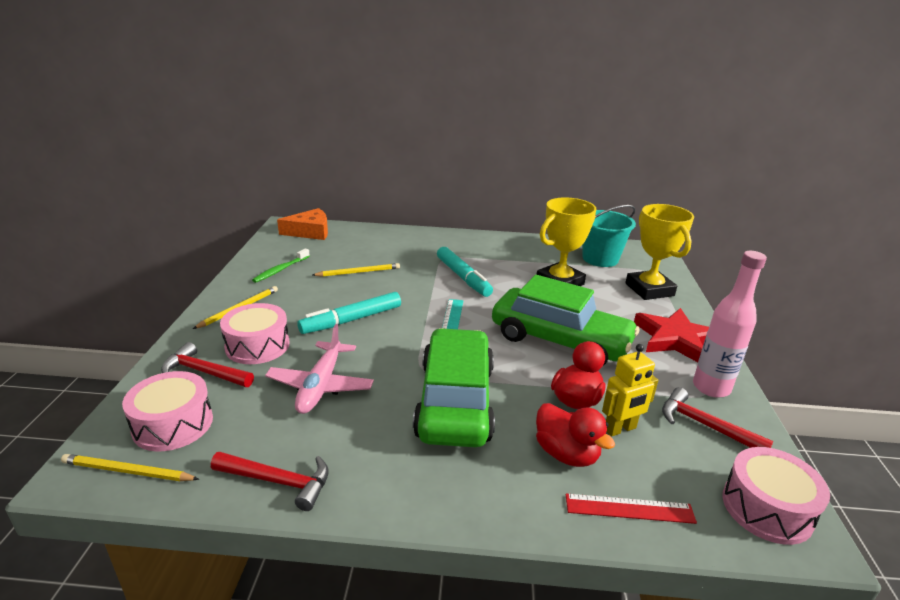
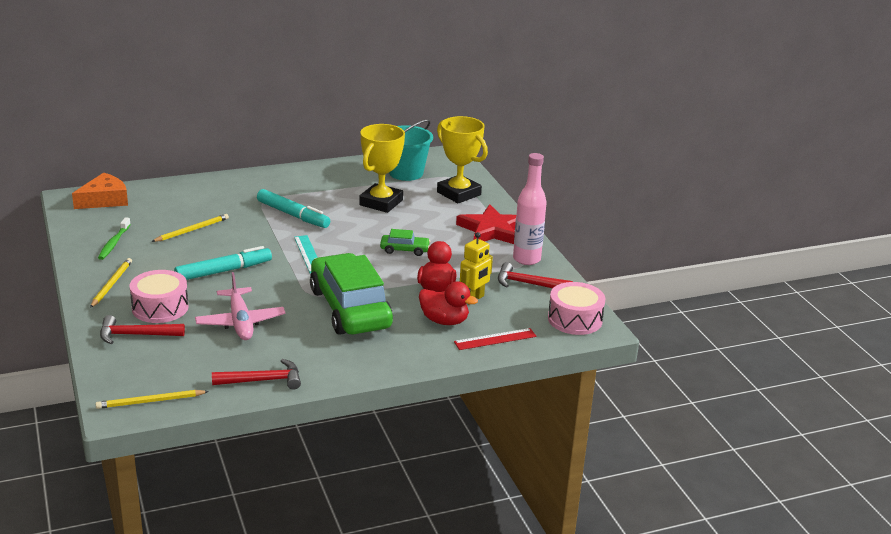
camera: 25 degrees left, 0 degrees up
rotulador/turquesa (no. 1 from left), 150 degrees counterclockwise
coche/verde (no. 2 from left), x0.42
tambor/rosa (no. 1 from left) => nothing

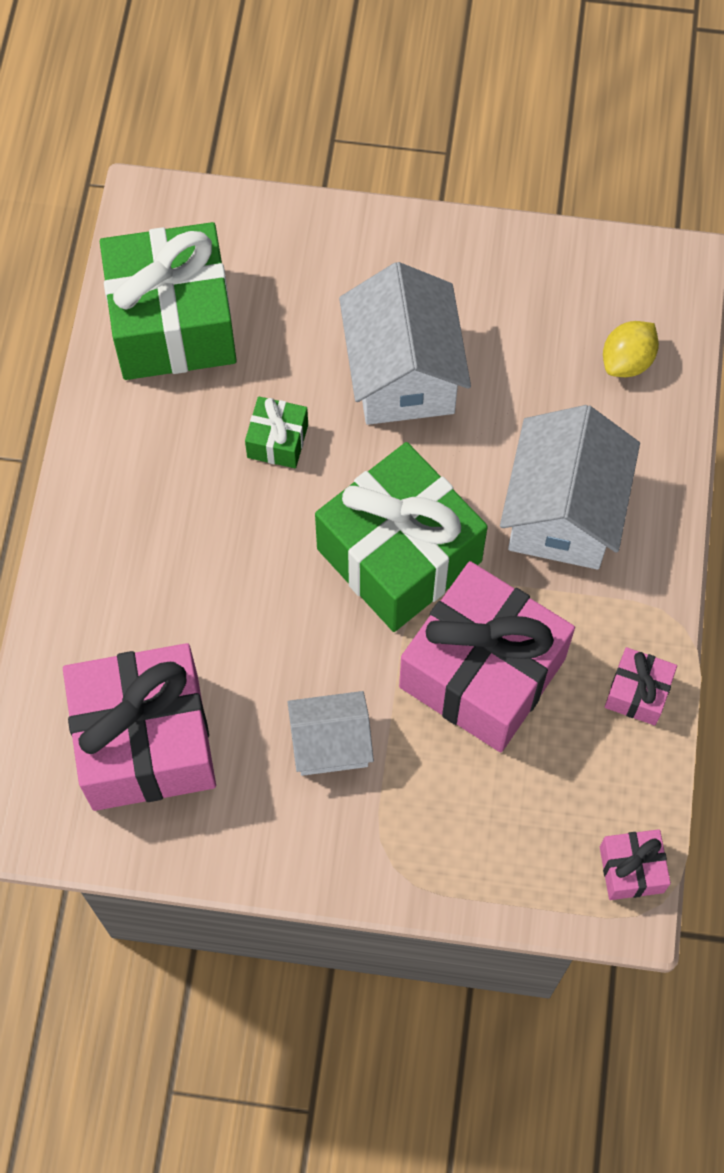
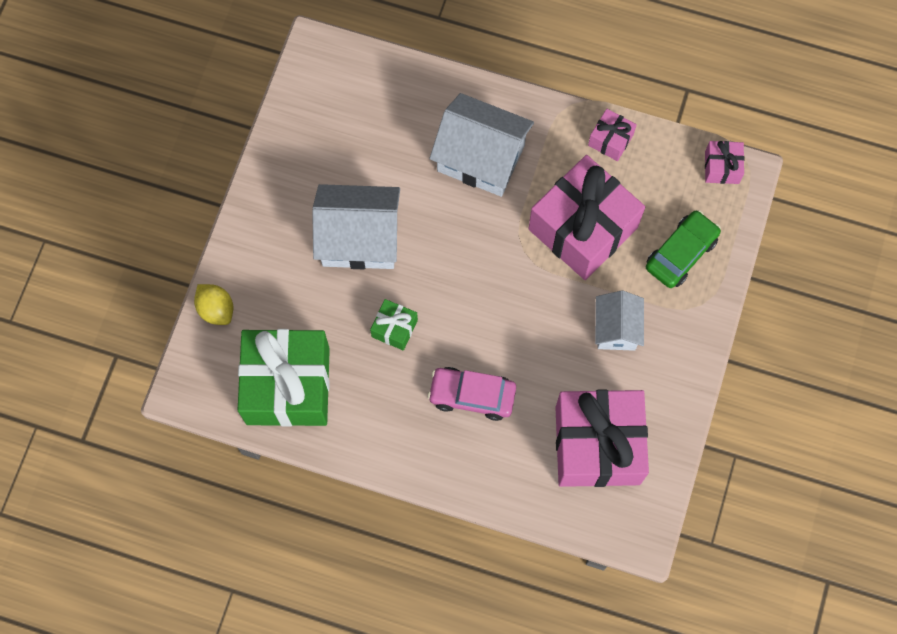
camera: 80 degrees left, 5 degrees up
limón/amarillo, relocated
nothing => coche/rosa
nothing => coche/verde
regalo/verde (no. 3 from left) => nothing

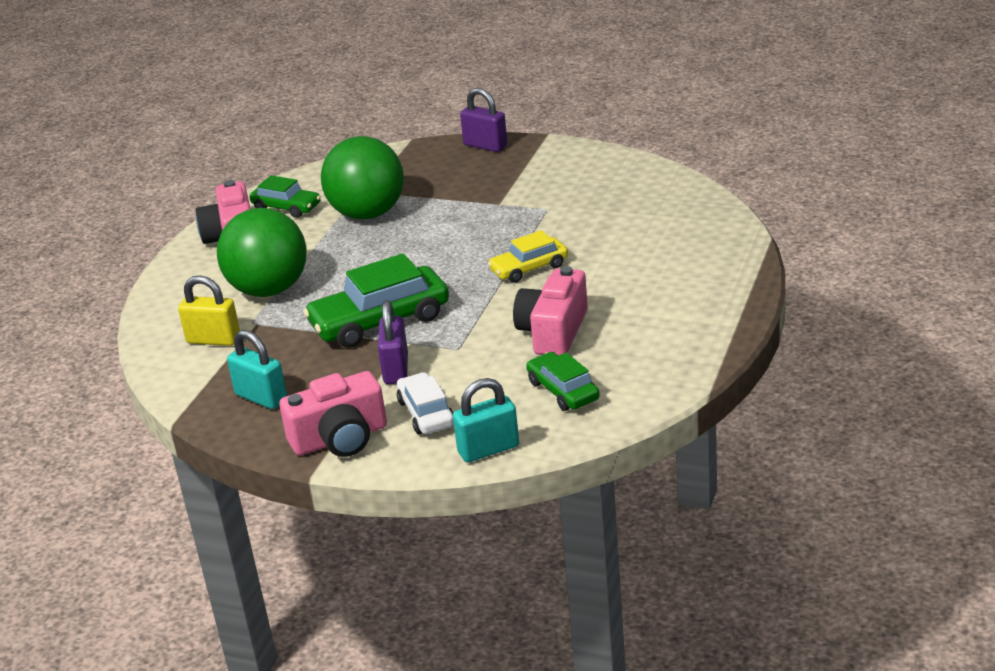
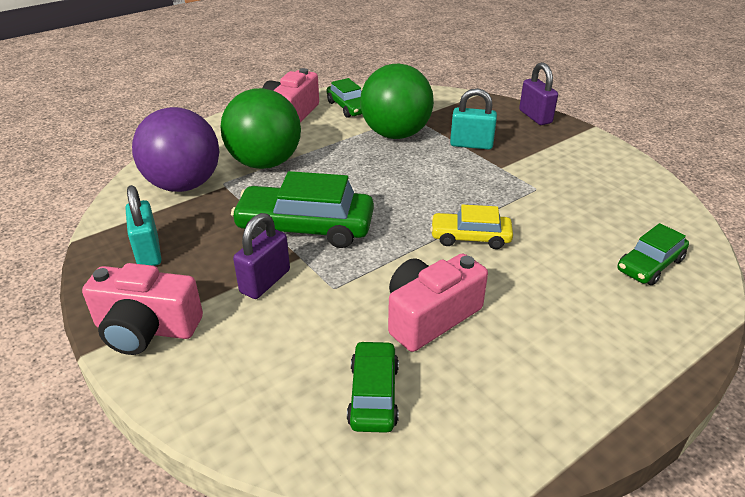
camera: 30 degrees right, 5 degrees up
candado/amarillo => pelota/morado
candado/turquesa (no. 2 from left), relocated
nothing => coche/verde (no. 4 from left)
coche/blanco => nothing

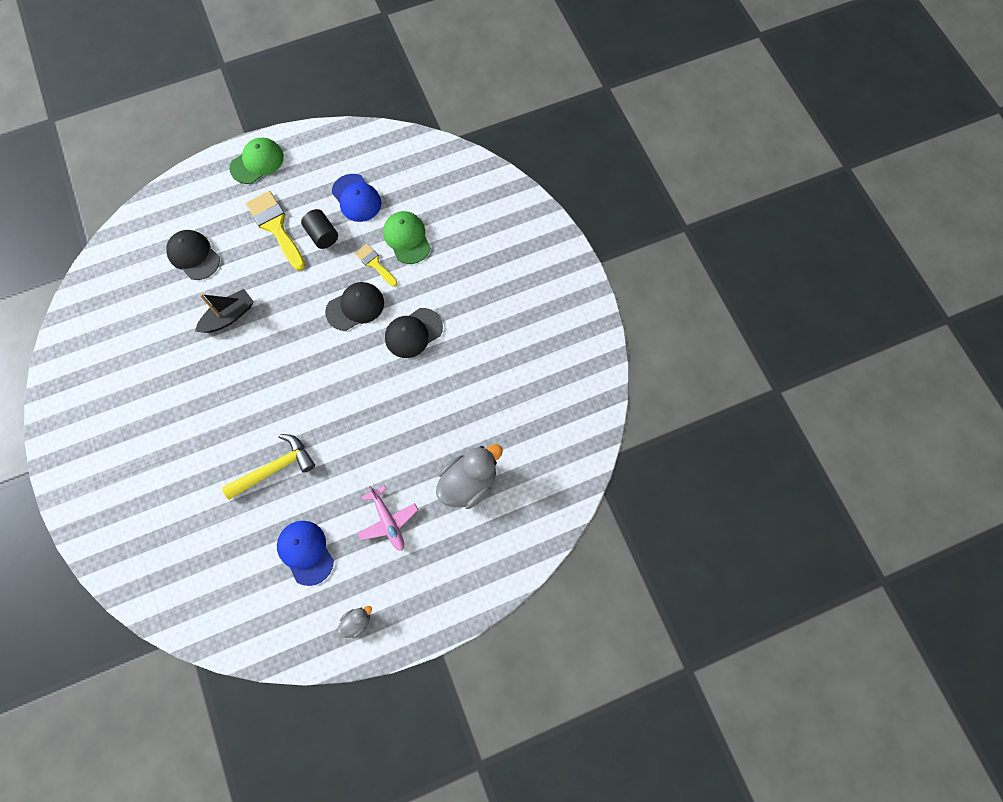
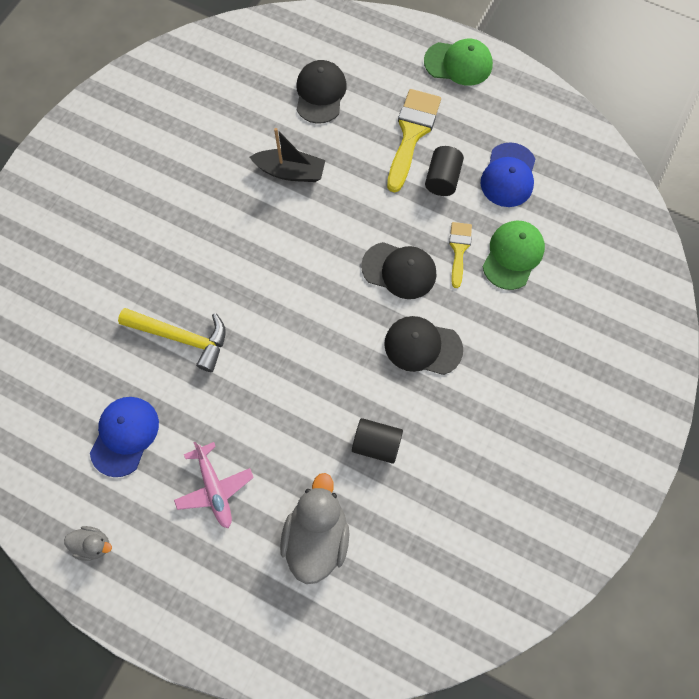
camera: 50 degrees right, 0 degrees up
avión/rosa, 45 degrees counterclockwise
pato/gris (no. 2 from left), 90 degrees counterclockwise
nothing => cilindro/negro (no. 1 from left)

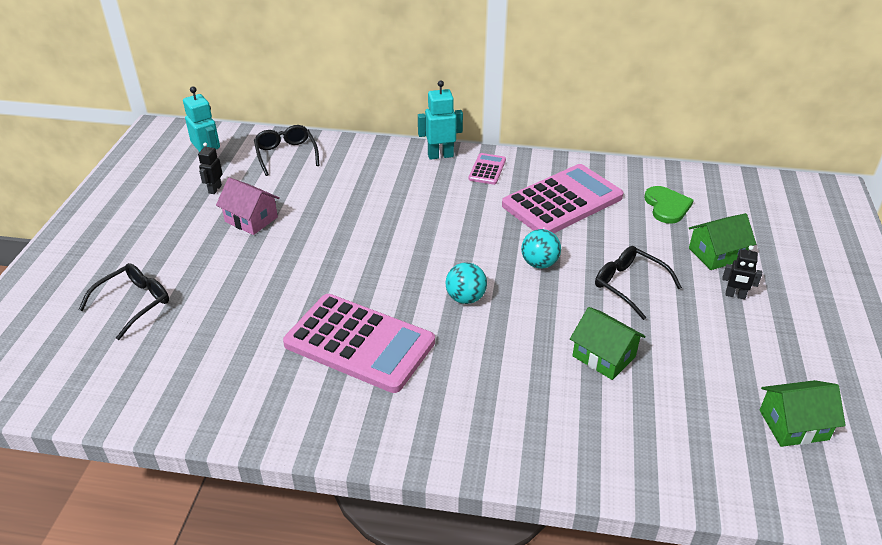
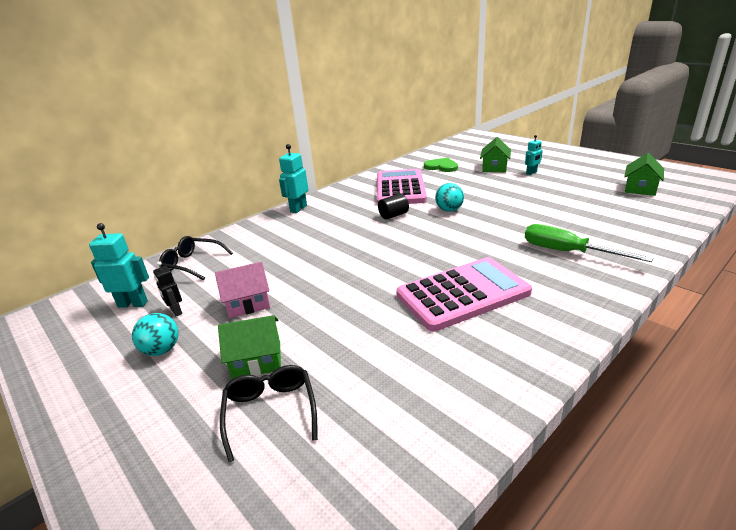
camera: 50 degrees left, 10 degrees down
pelota/turquesa (no. 1 from left), relocated
casa/verde (no. 1 from left), relocated
nothing => cilindro/negro
robot/negro (no. 2 from left) => robot/turquesa (no. 3 from left)
nothing => destornillador/verde
calculadora/rosa (no. 2 from left) => nothing
gafas/negro (no. 3 from left) => nothing

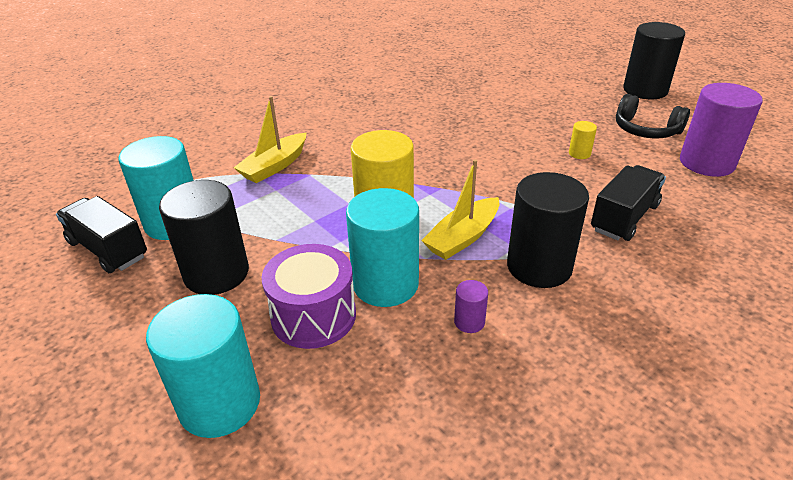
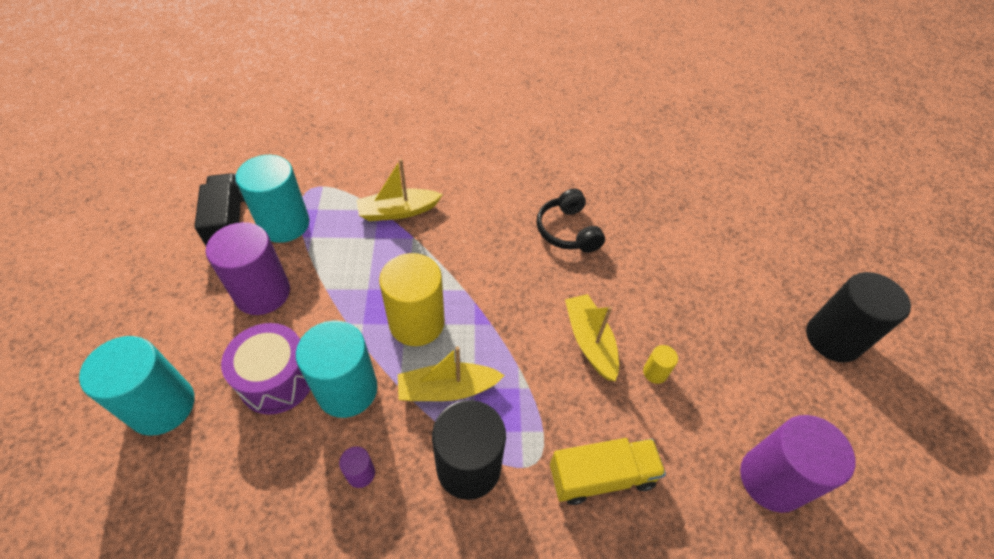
camera: 35 degrees right, 15 degrees up
cilindro/negro (no. 1 from left) => cilindro/morado (no. 1 from left)
auriculares/negro, relocated
camión/negro (no. 2 from left) => camión/amarillo
nothing => barco/amarillo (no. 3 from left)

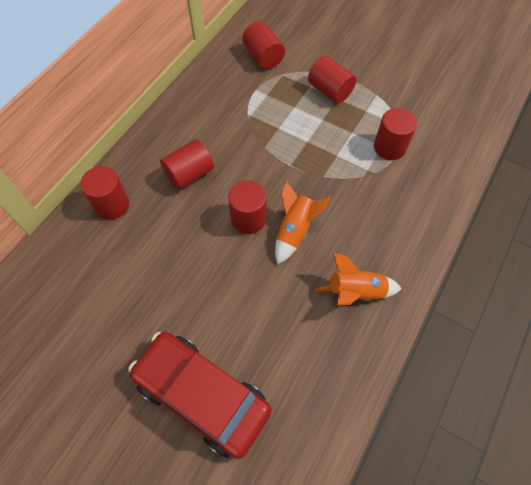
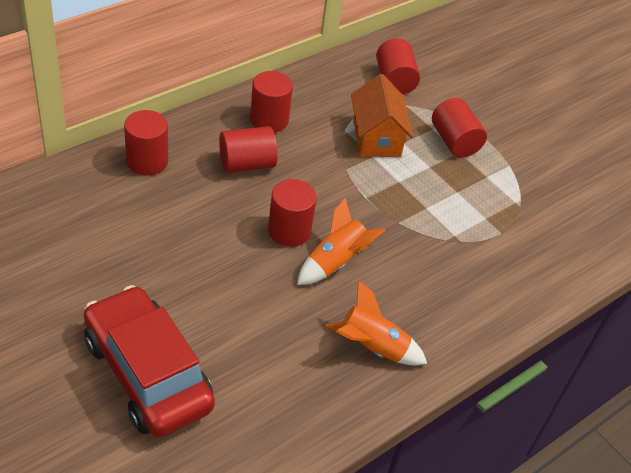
camera: 15 degrees right, 15 degrees down
cilindro/rojo (no. 6 from left in the first image) => cilindro/rojo (no. 3 from left), relocated
nothing => casa/naranja

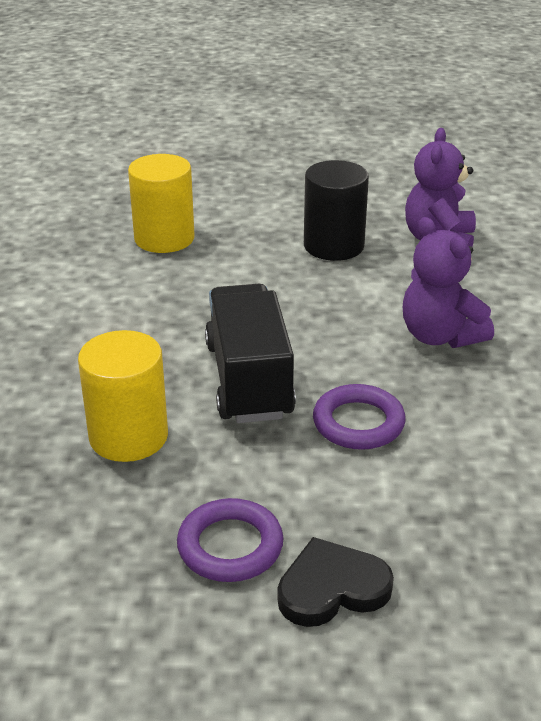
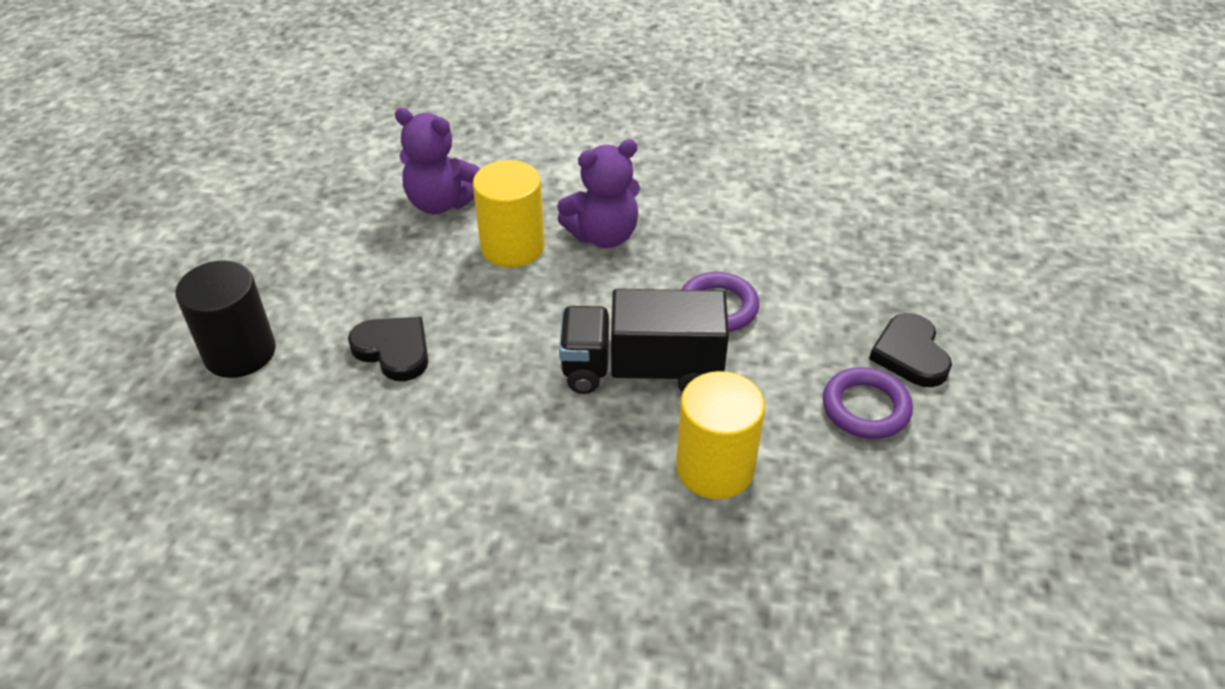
camera: 80 degrees left, 10 degrees up
cilindro/negro, relocated
nothing => corazón/negro (no. 1 from left)
cilindro/amarillo (no. 2 from left in the first image) => cilindro/amarillo (no. 1 from left), relocated

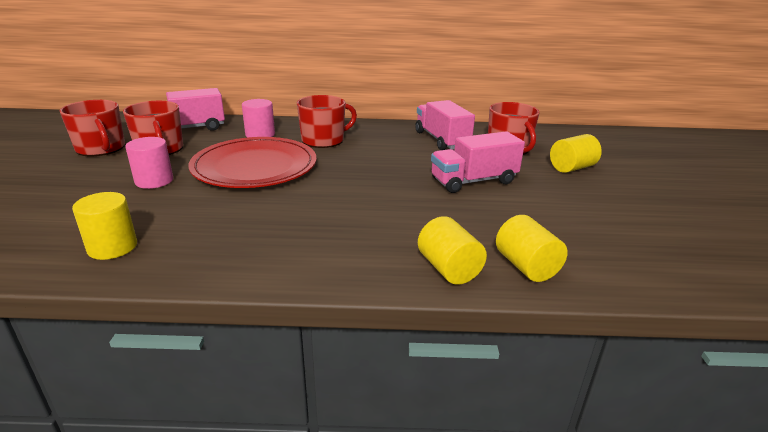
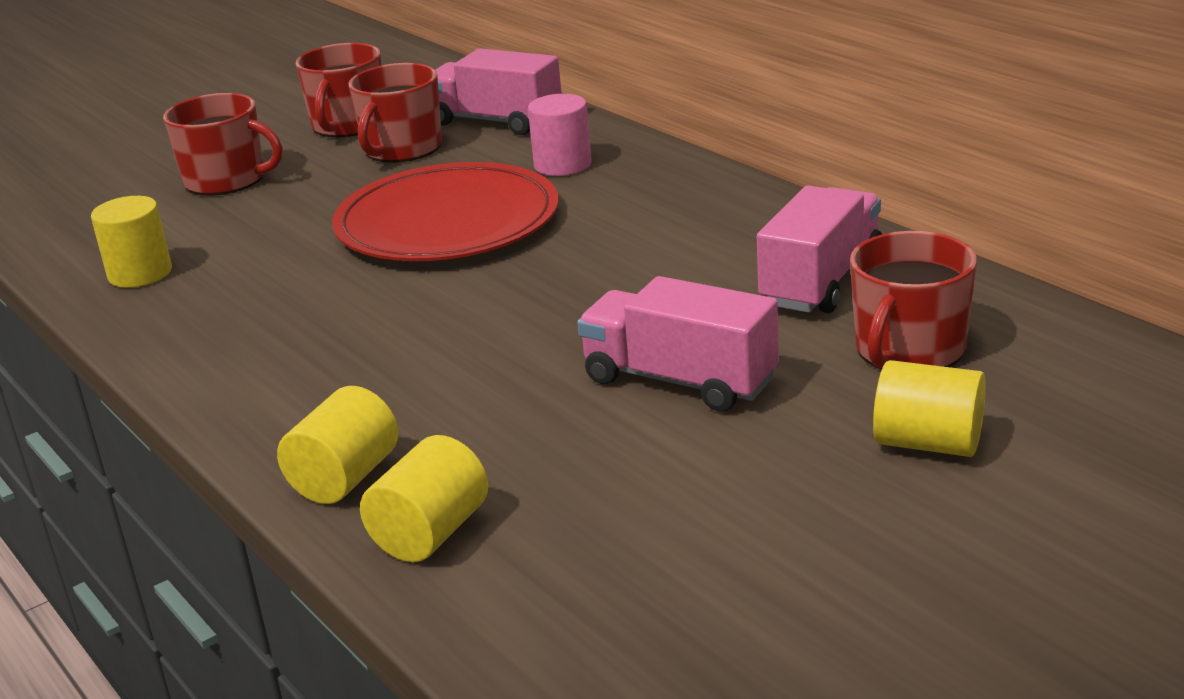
camera: 55 degrees right, 0 degrees up
taza/rojo (no. 3 from left in the first image) => taza/rojo (no. 1 from left), relocated
cilindro/rosa (no. 1 from left) => nothing

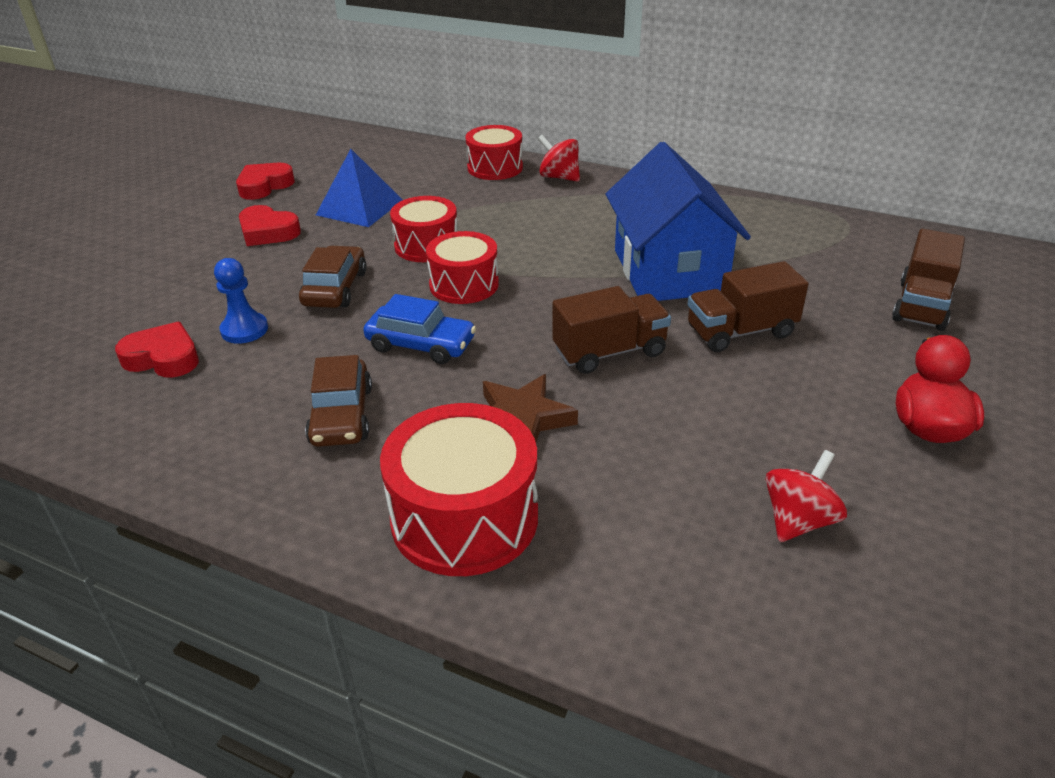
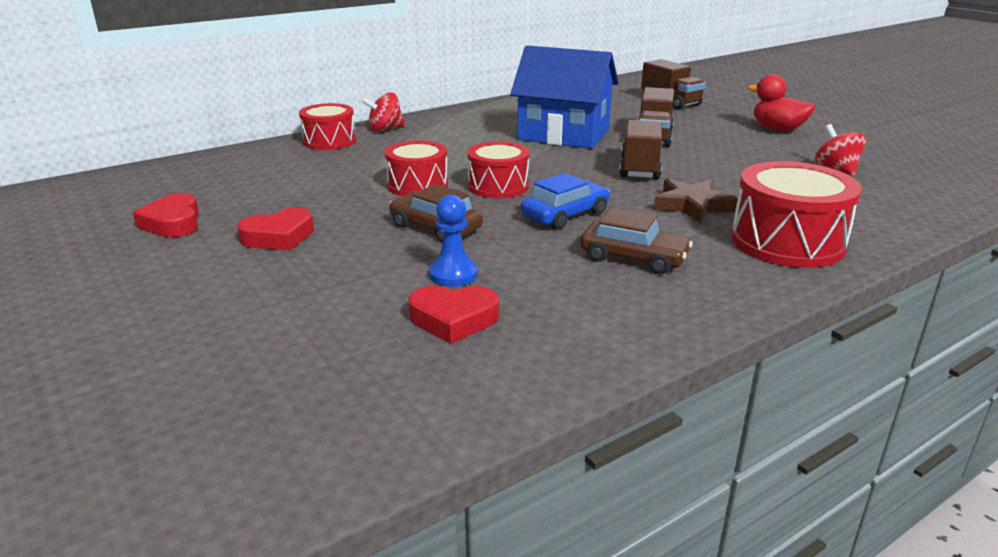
camera: 60 degrees left, 10 degrees down
corazón/rojo (no. 1 from left in the first image) => corazón/rojo (no. 3 from left), 135 degrees counterclockwise
pirámide/azul => nothing

